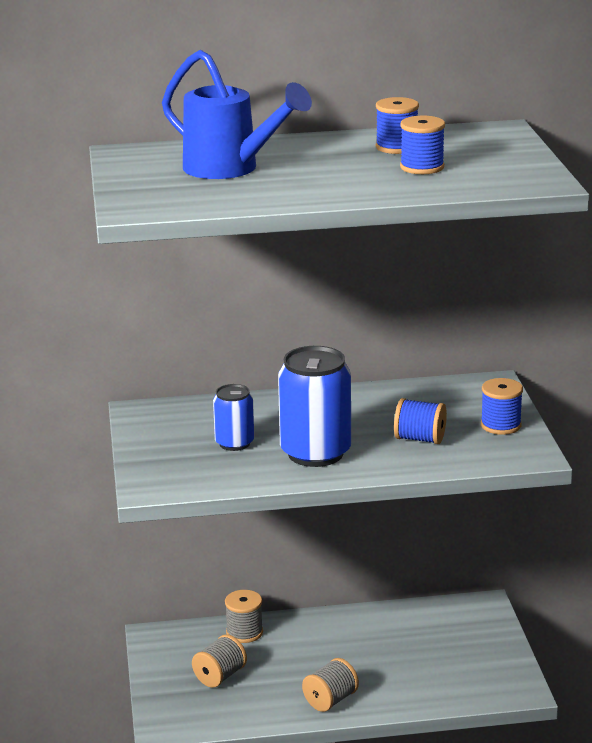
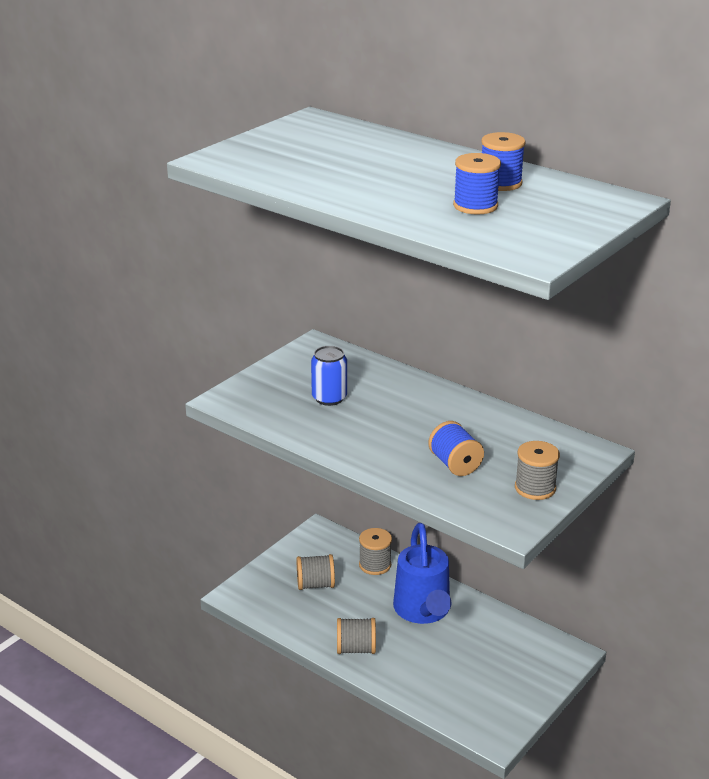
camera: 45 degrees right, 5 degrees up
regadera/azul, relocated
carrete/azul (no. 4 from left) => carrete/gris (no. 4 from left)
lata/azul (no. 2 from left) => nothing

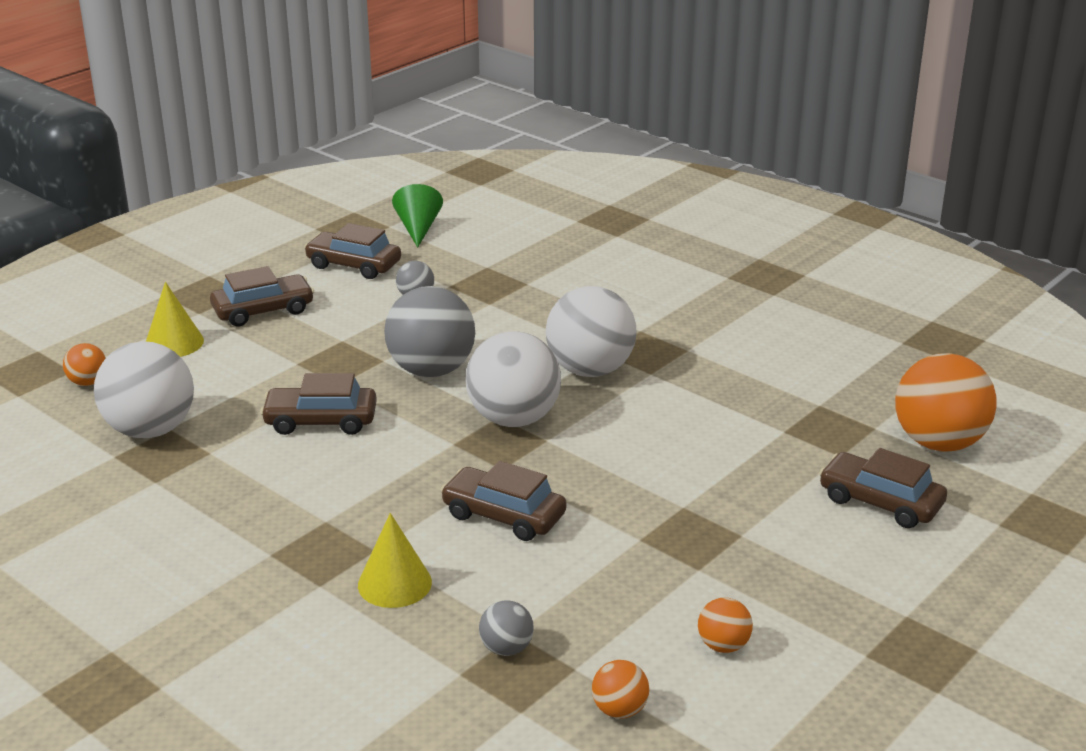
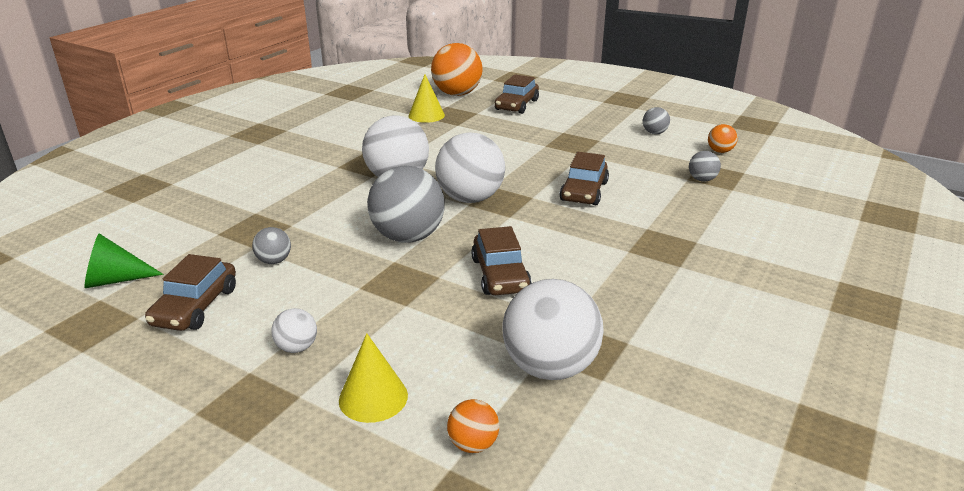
camera: 100 degrees left, 0 degrees up
coche/marrón (no. 1 from left) => pelota/blanco (no. 1 from left)
cono/amarillo (no. 2 from left), relocated
pelota/naranja (no. 3 from left) => pelota/gris (no. 3 from left)

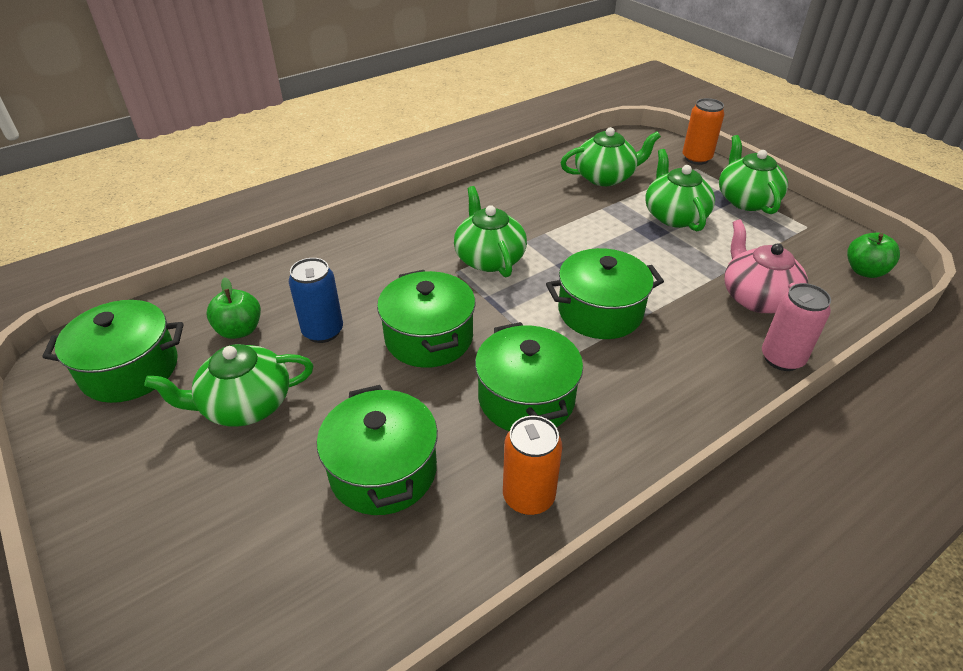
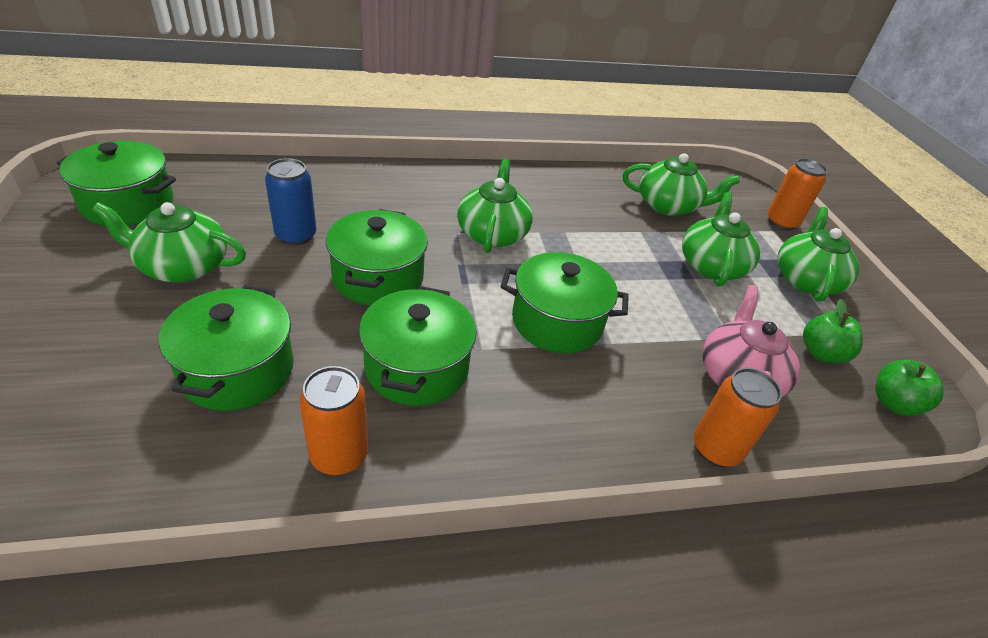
camera: 20 degrees right, 0 degrees up
lata/rosa => lata/naranja (no. 2 from left)
manzana/verde (no. 1 from left), relocated

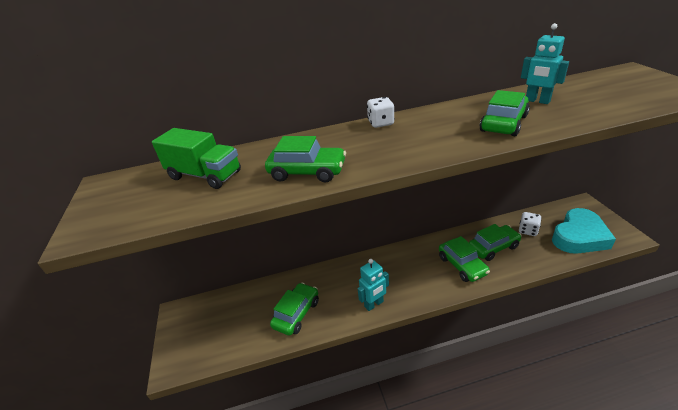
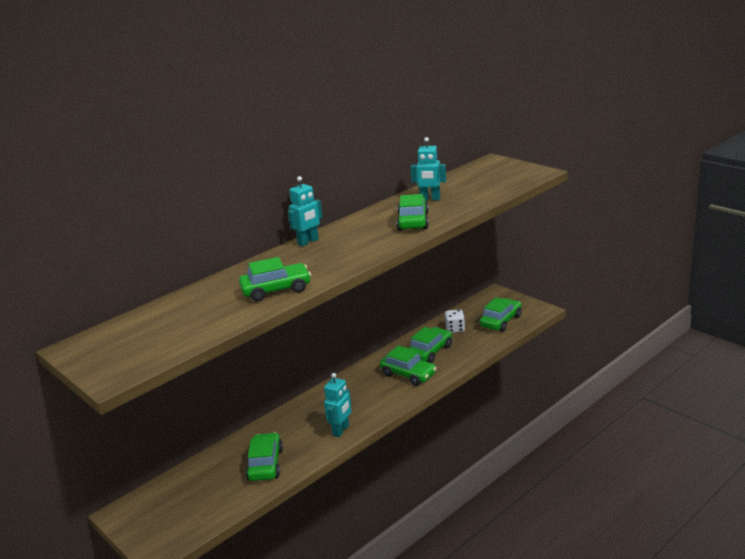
camera: 30 degrees left, 10 degrees down
dado/blanco (no. 1 from left) => robot/turquesa (no. 1 from left)
corazón/turquesa => coche/verde (no. 6 from left)
camión/verde => nothing

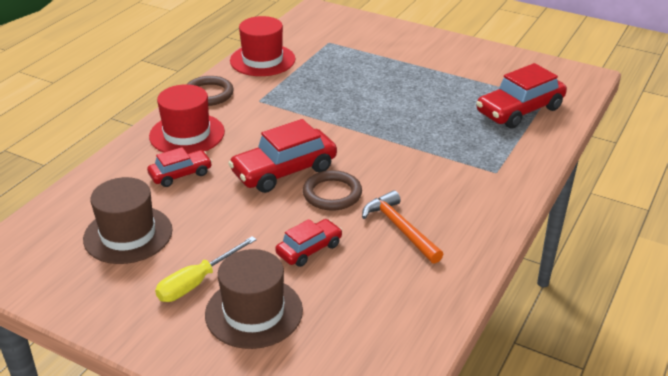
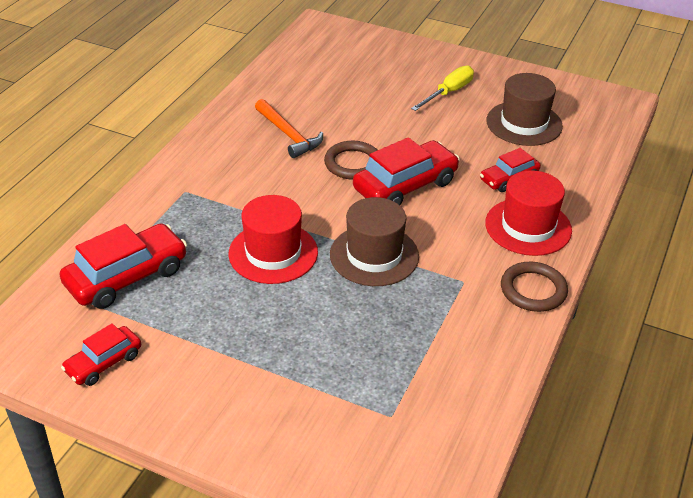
camera: 175 degrees right, 5 degrees up
coche/rojo (no. 3 from left in the first image) => coche/rojo (no. 1 from left), relocated
sombrero/rojo (no. 2 from left in the first image) => sombrero/rojo (no. 1 from left), relocated
sombrero/marrón (no. 2 from left in the first image) => sombrero/marrón (no. 1 from left), relocated

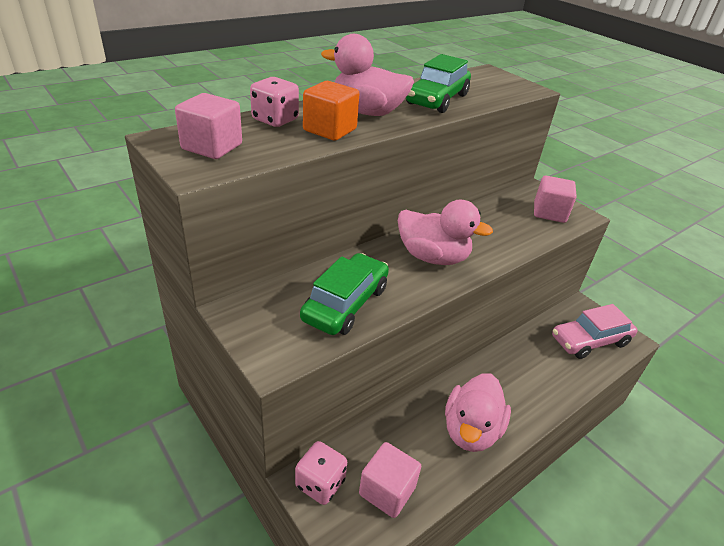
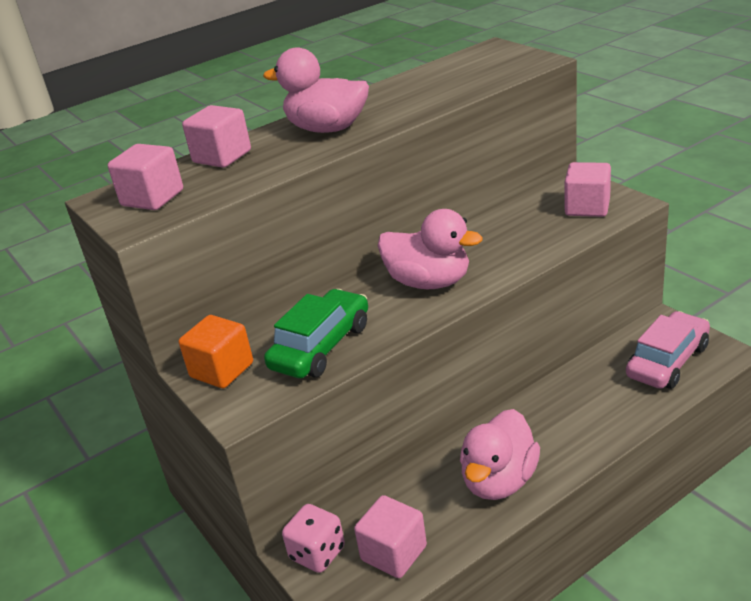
camera: 10 degrees right, 5 degrees down
cubo/naranja, relocated
dado/rosa (no. 1 from left) => cubo/rosa (no. 2 from left)
coche/rosa, 150 degrees clockwise
coche/verde (no. 2 from left) => nothing

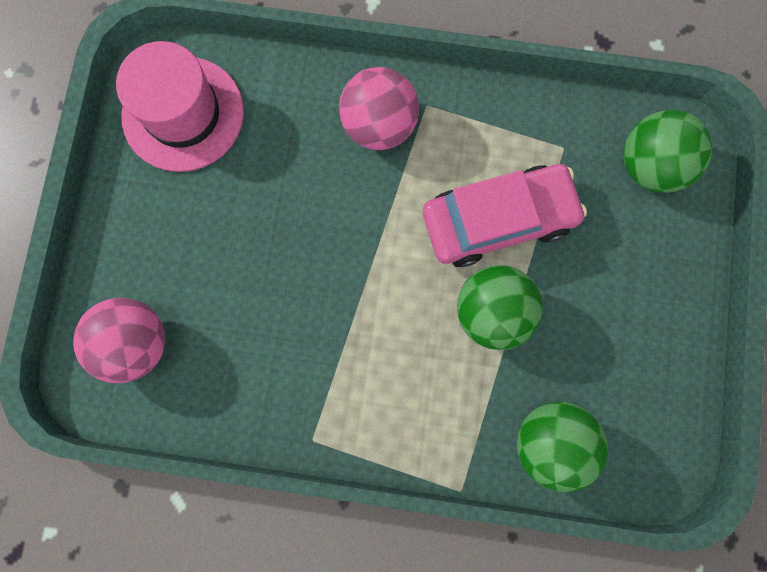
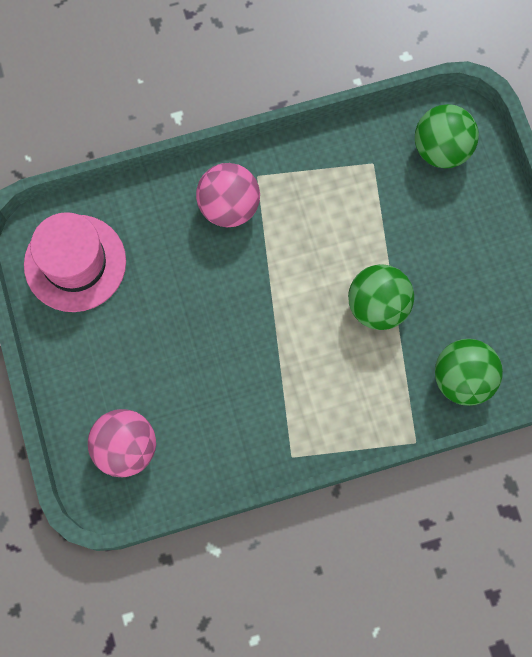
camera: 25 degrees left, 5 degrees down
coche/rosa => nothing

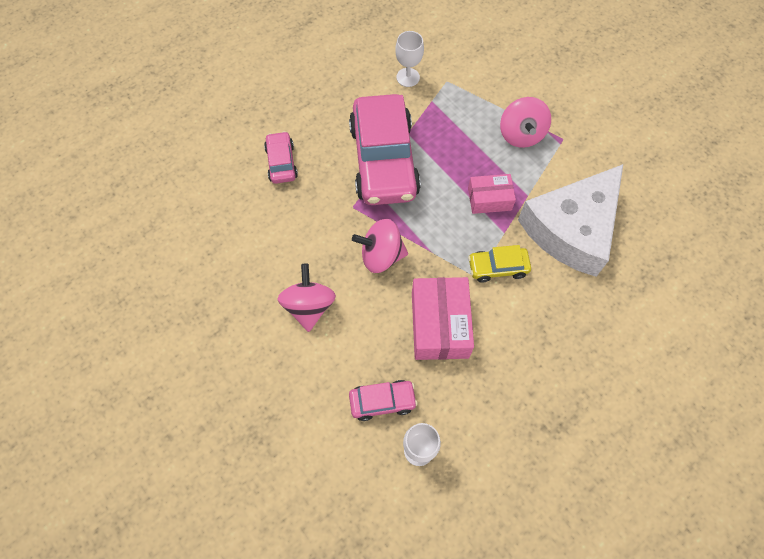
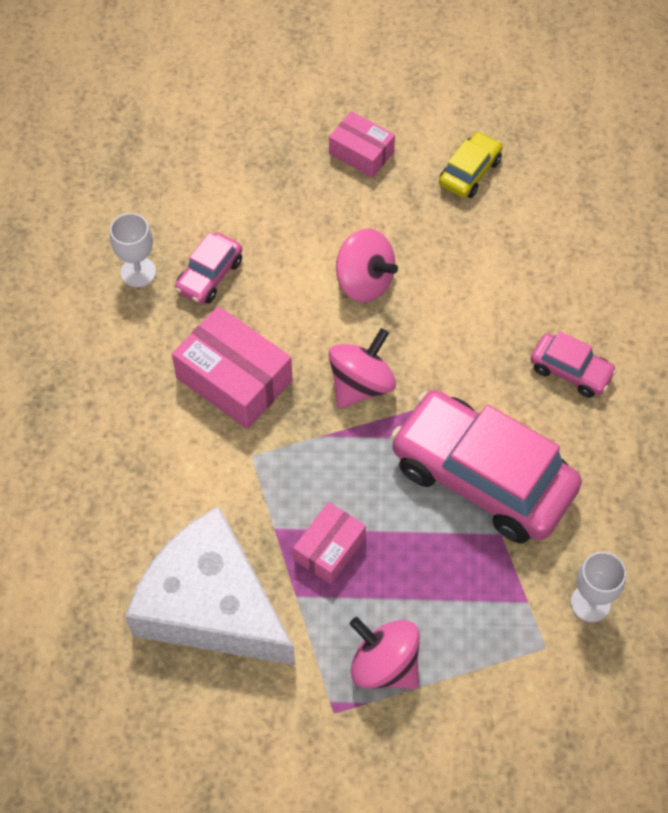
camera: 130 degrees right, 5 degrees down
queso/blanco, 45 degrees counterclockwise
nothing => caja/rosa (no. 3 from left)
coche/amarillo, relocated

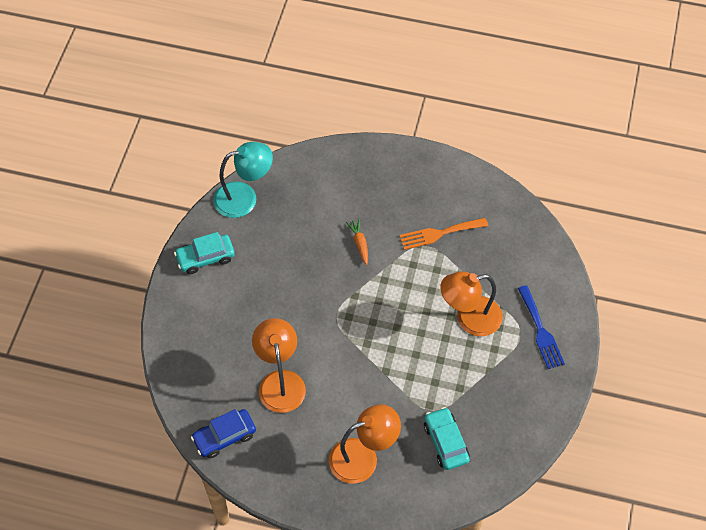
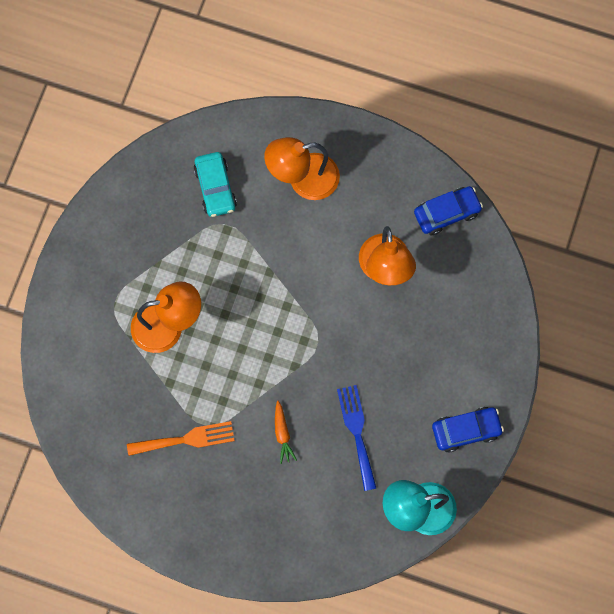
camera: 175 degrees left, 15 degrees up
tenedor/azul, relocated
coche/turquesa (no. 1 from left) => coche/azul (no. 2 from left)

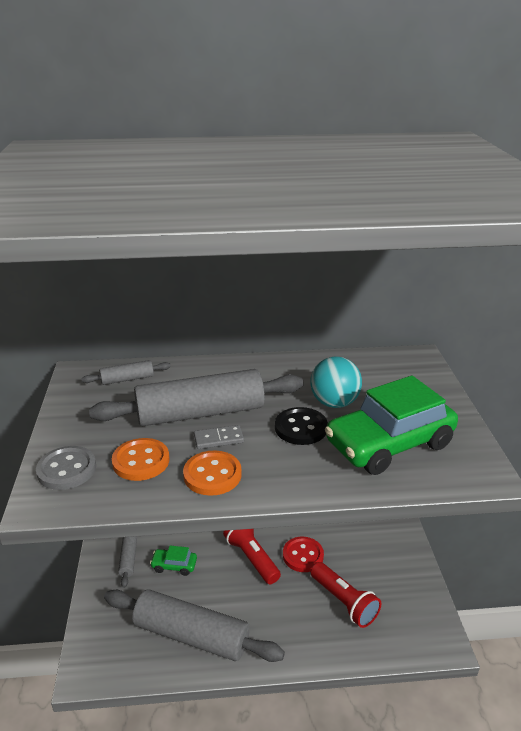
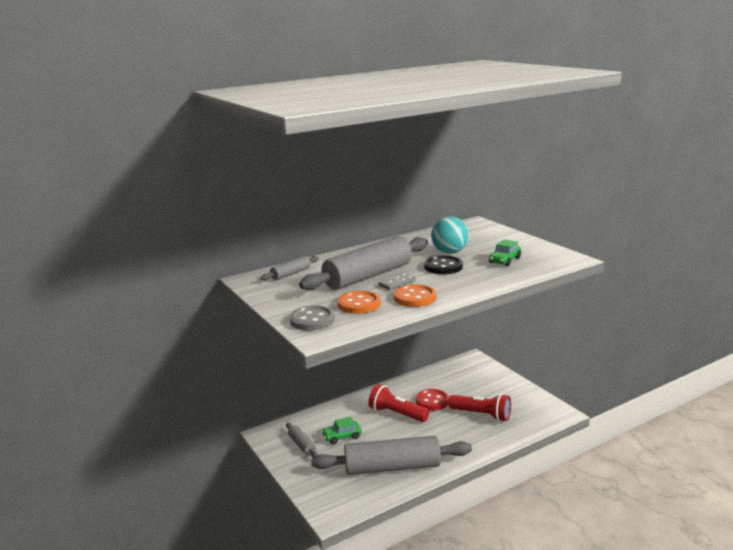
camera: 25 degrees left, 10 degrees down
coche/verde (no. 2 from left), x0.45

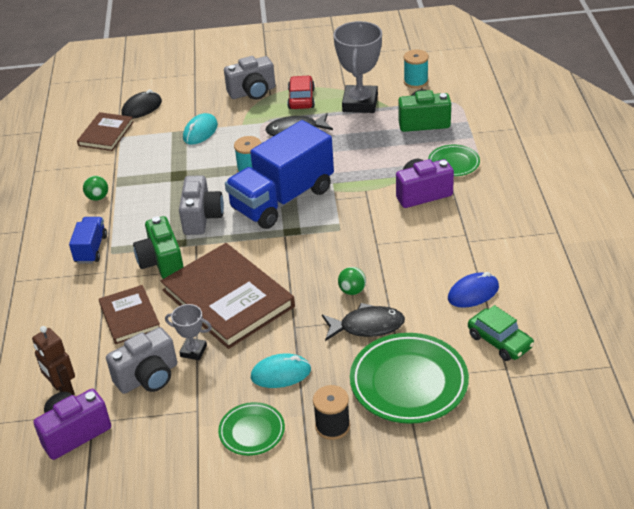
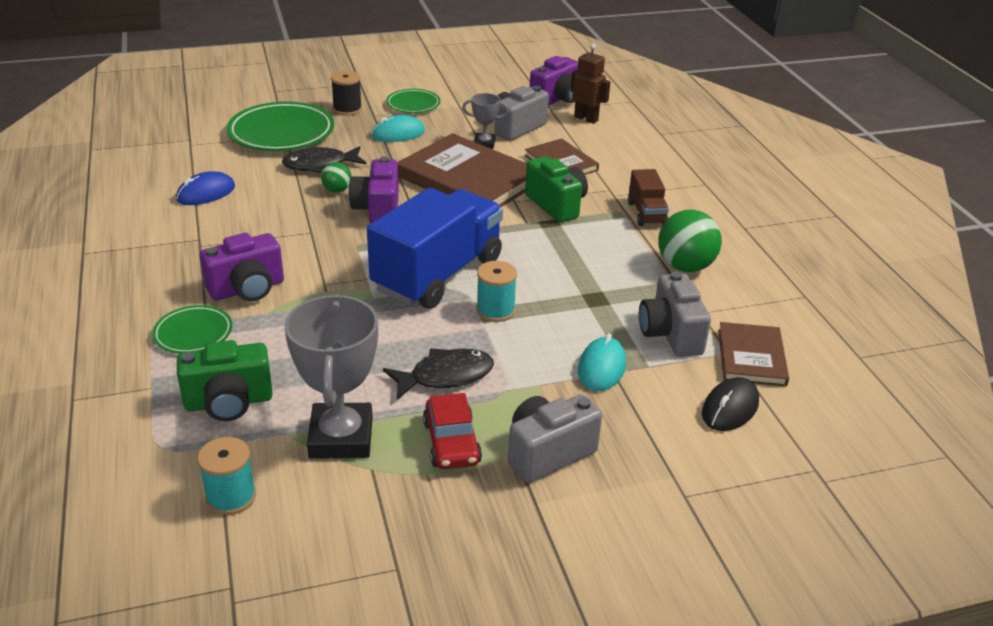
camera: 165 degrees right, 5 degrees down
nothing => cámara/morado (no. 2 from left)
camión/azul (no. 1 from left) => camión/marrón
cámara/gris (no. 2 from left in the first image) => cámara/gris (no. 3 from left), relocated
pelota/verde (no. 1 from left in the first image) => pelota/verde (no. 2 from left), x1.86
coche/verde => nothing

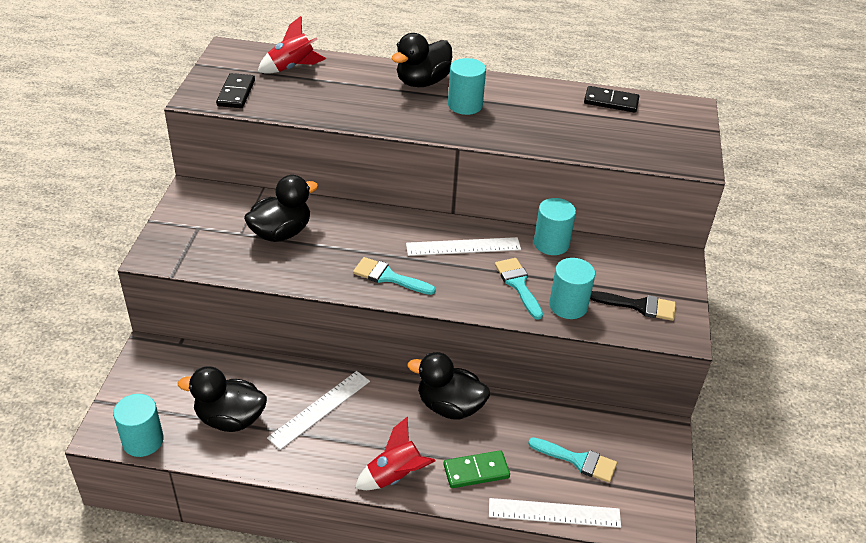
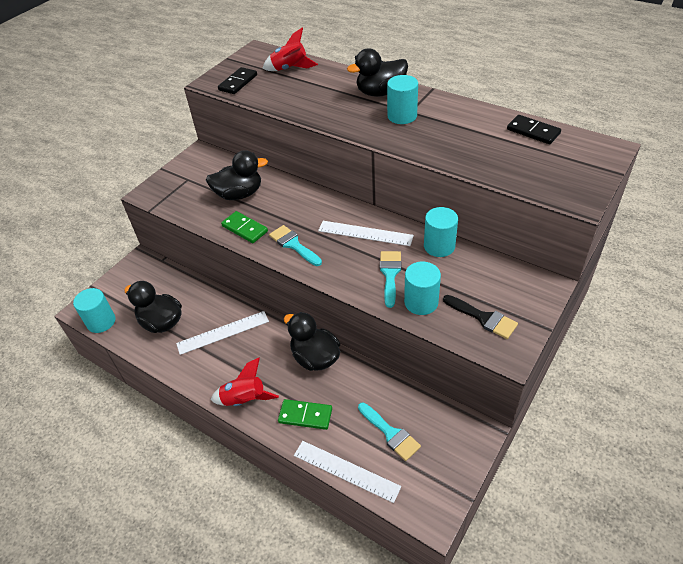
camera: 30 degrees right, 5 degrees up
nothing => ficha de dominó/verde (no. 1 from left)

